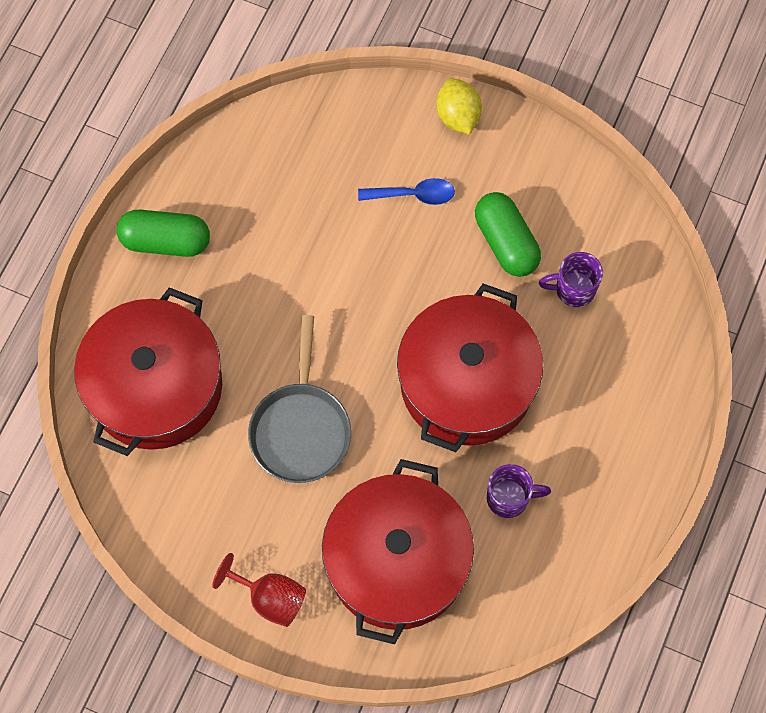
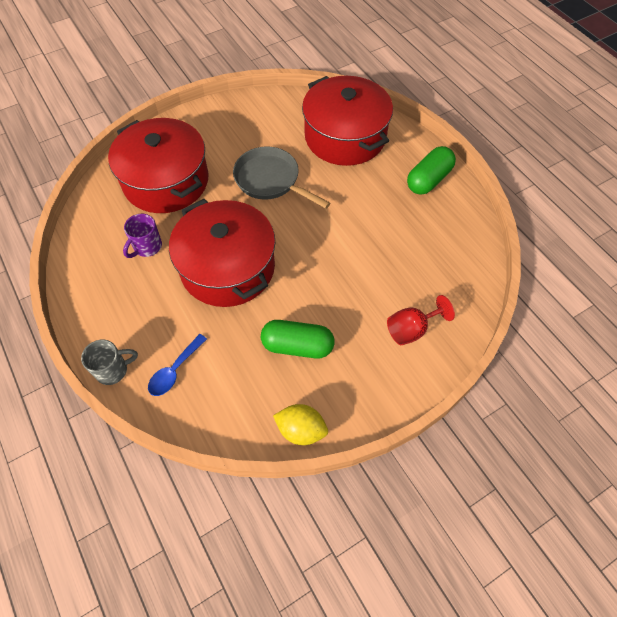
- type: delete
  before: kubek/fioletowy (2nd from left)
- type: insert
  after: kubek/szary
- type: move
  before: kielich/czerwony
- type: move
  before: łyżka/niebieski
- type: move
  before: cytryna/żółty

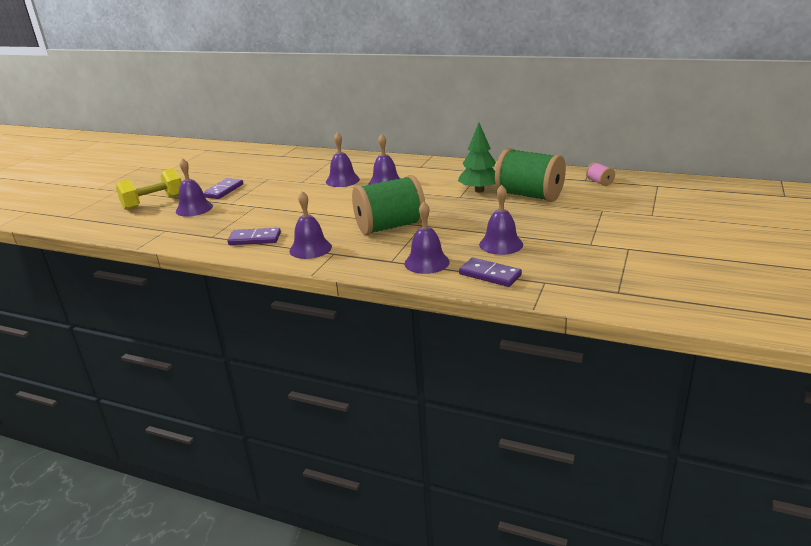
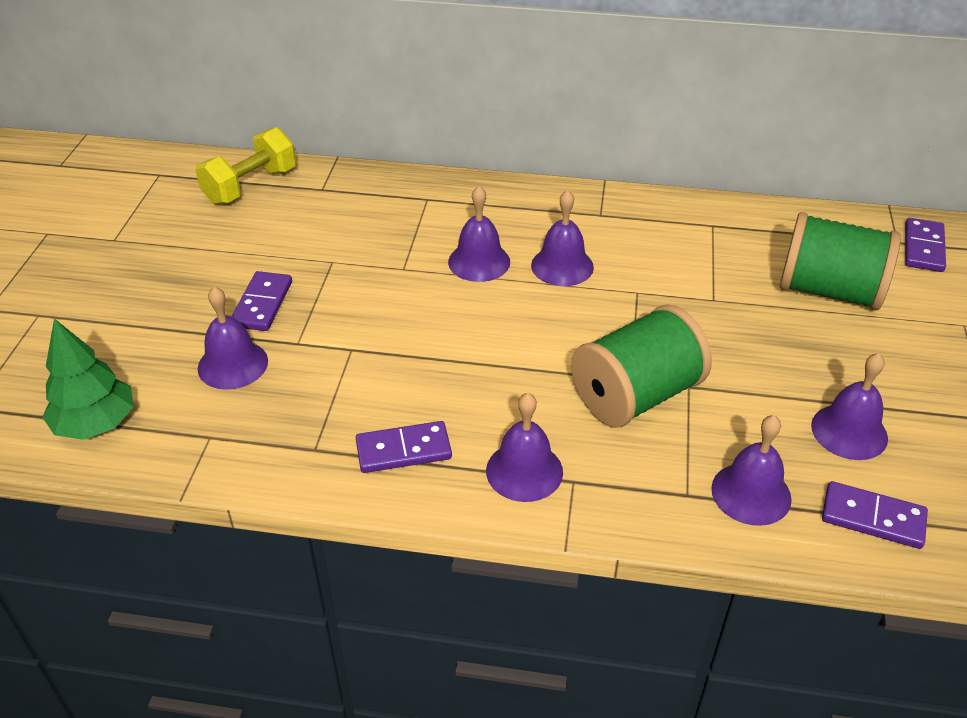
- type: move
  before: hantel/żółty
- type: move
  before: drzewko/zielony
- type: replace
  before: szpulka/różowy
  after: kostka domina/fioletowy (4th from left)

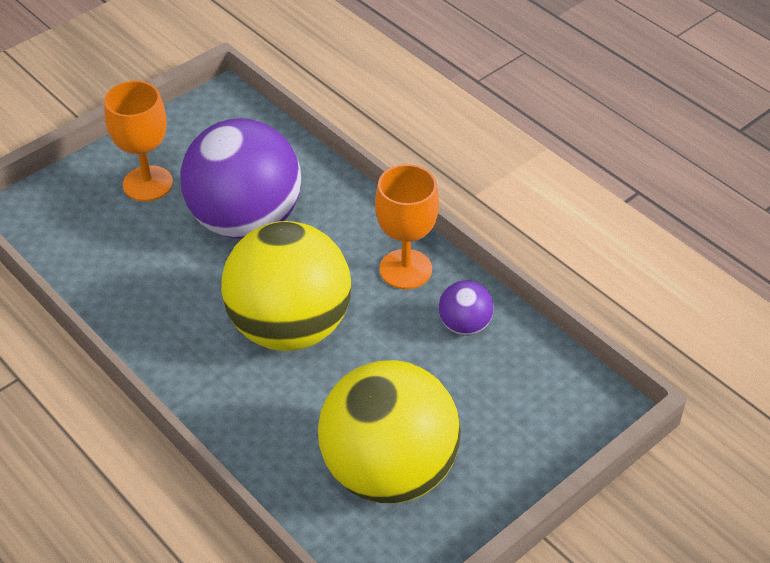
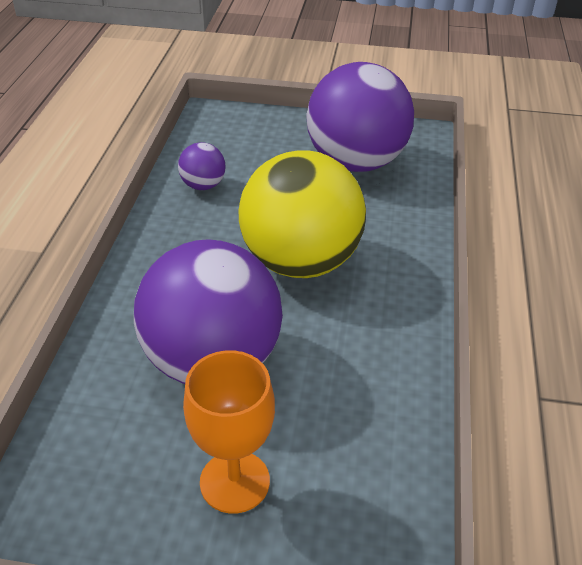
- type: delete
  before: kielich/pomarańczowy (2nd from left)
- type: recolor
  before: piłka/żółty (2nd from left)
  after: piłka/fioletowy (3rd from left)

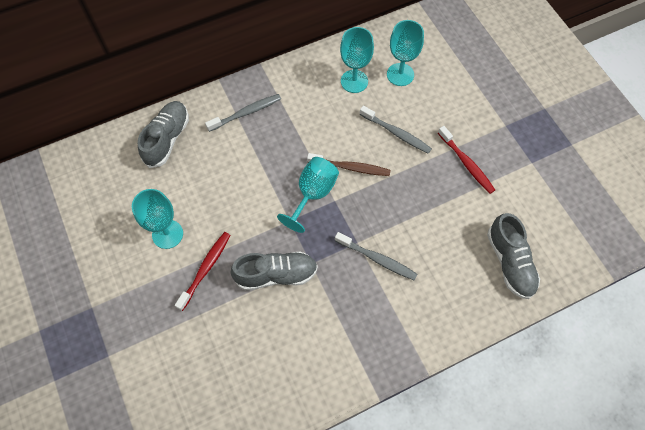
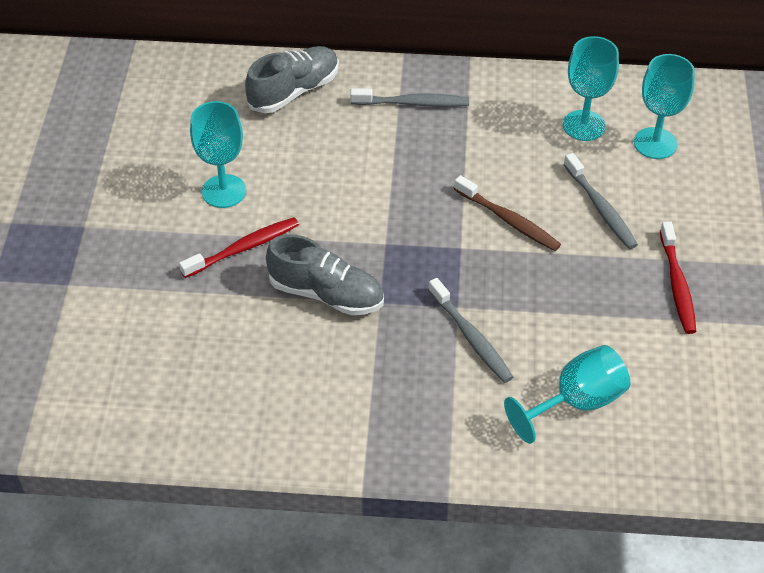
- type: delete
  before: but/szary (3rd from left)
- type: move
  before: kielich/turkusowy (2nd from left)

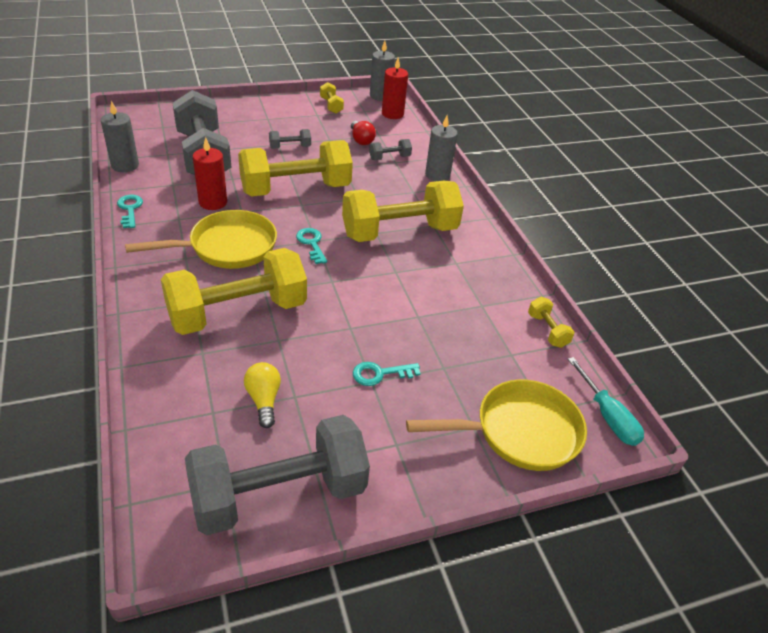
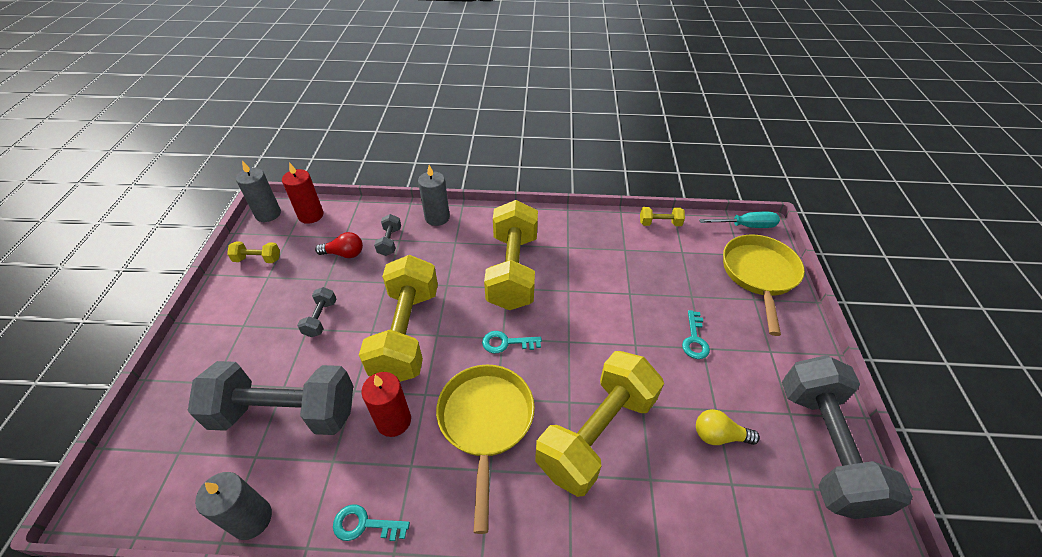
- type: rotate
  before: hantel/żółty (1st from left in the first image)
  turn: 45

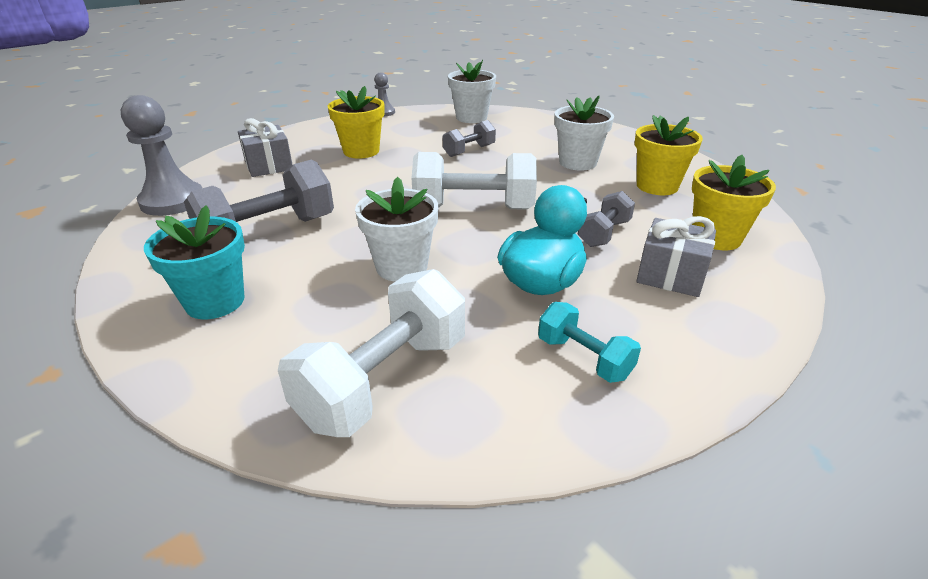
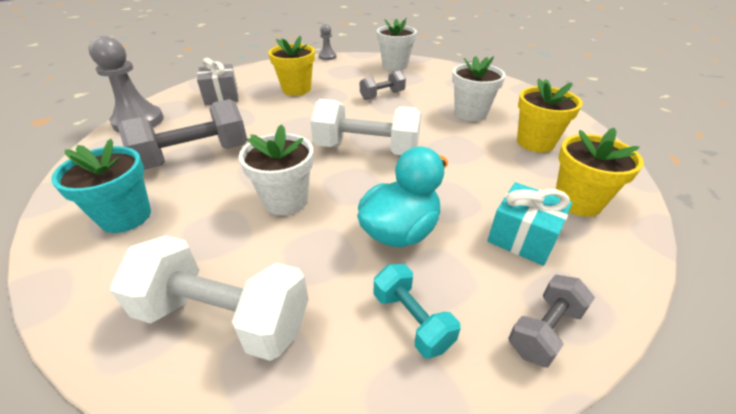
- type: move
  before: hantel/szary (3rd from left)
- type: recolor
  before: prezent/szary (2nd from left)
  after: prezent/turkusowy
- type: rotate
  before: hantel/biały (1st from left)
  turn: 60

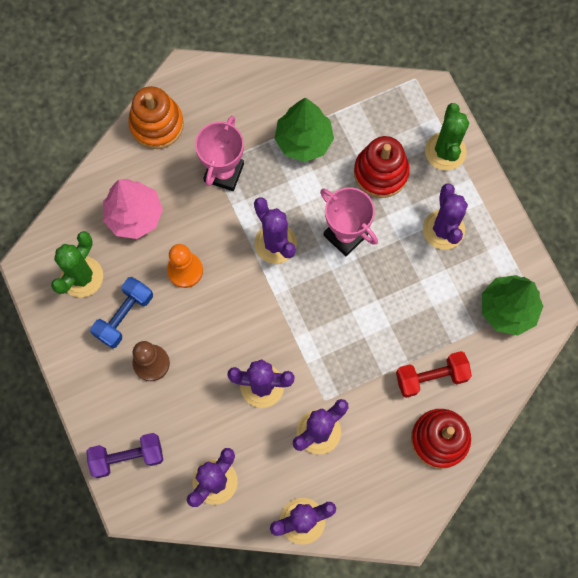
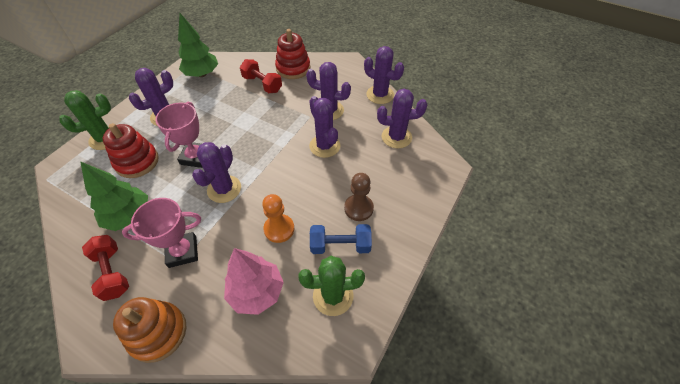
- type: delete
  before: hantel/fioletowy
- type: insert
  after: hantel/czerwony (1st from left)

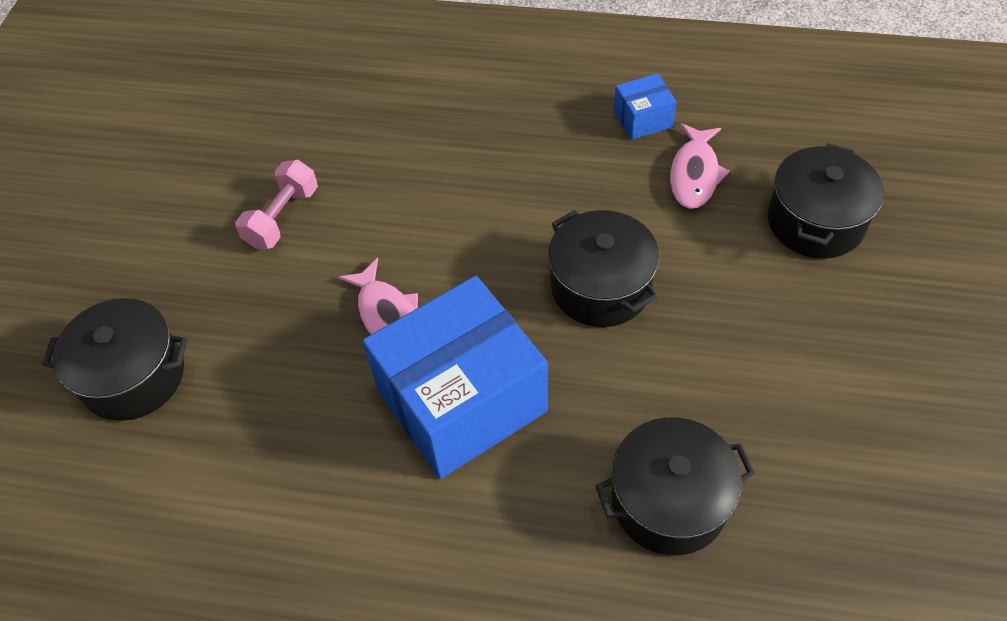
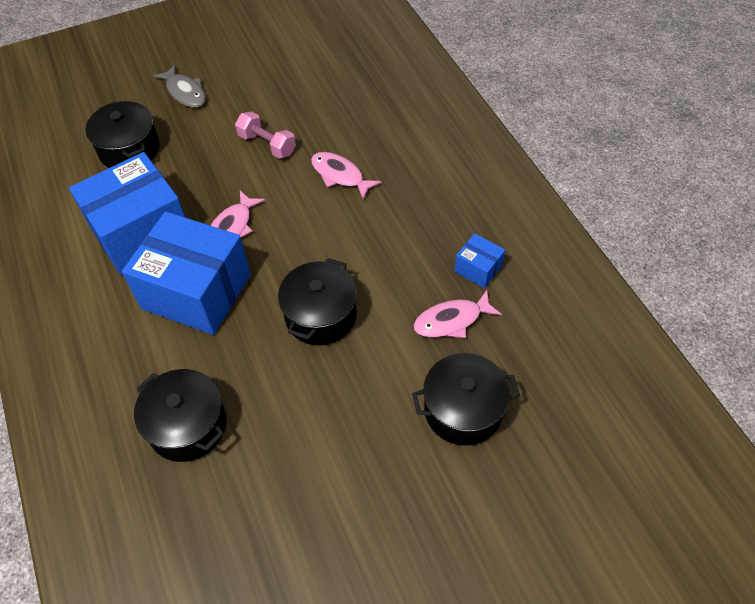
- type: insert
  after: pudełko/niebieski (1st from left)
- type: insert
  after: ryba/szary
- type: insert
  after: ryba/różowy (2nd from left)
- type: rotate
  before: hantel/różowy
  turn: 45

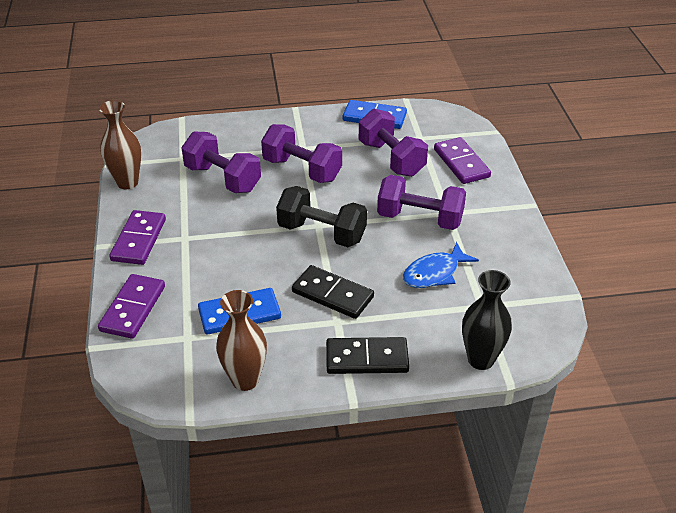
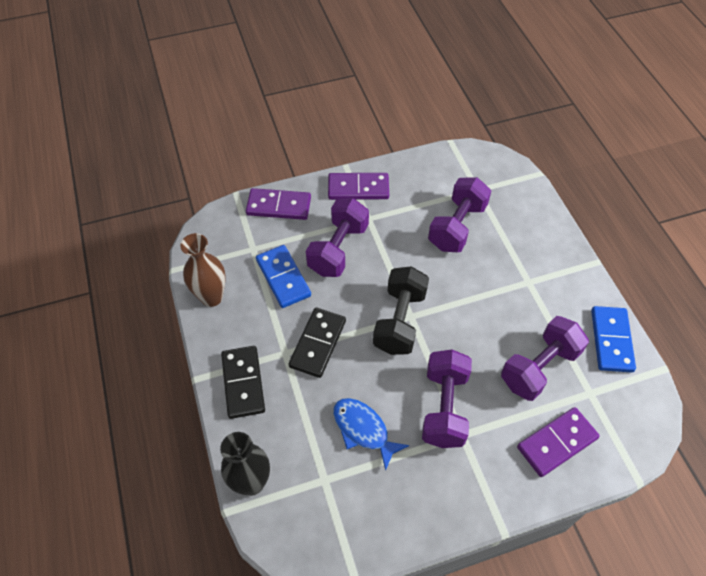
- type: delete
  before: wazon/brązowy (1st from left)
- type: move
  before: hantel/fioletowy (2nd from left in the first image)
  after: hantel/fioletowy (1st from left)

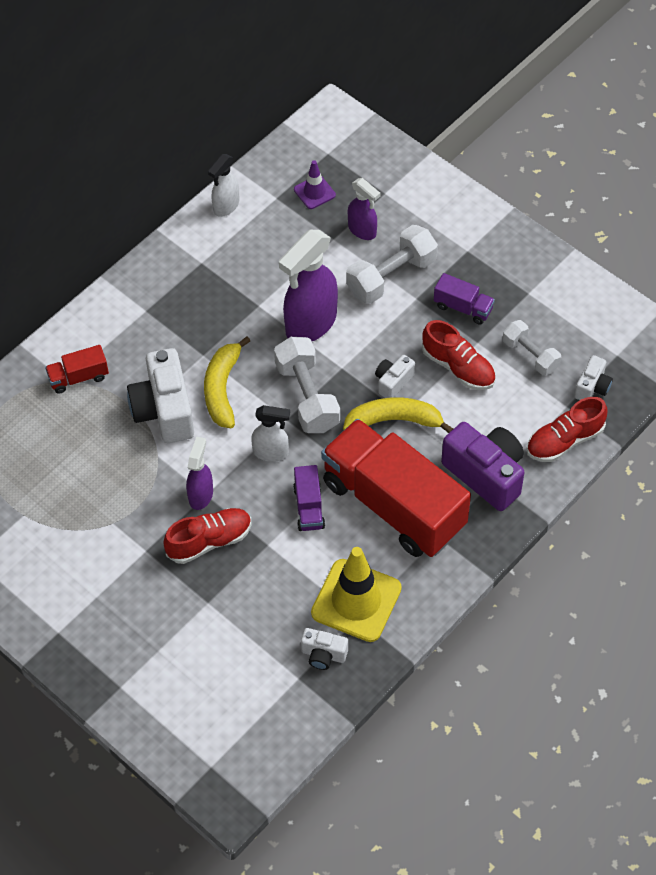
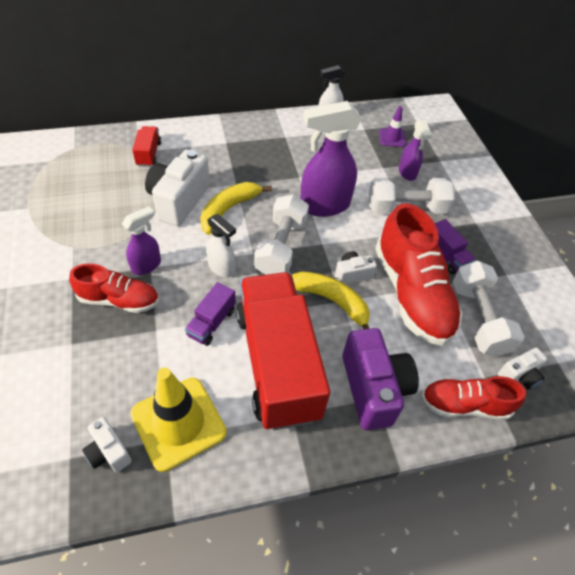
- type: rotate
  before: ciężarówka/czerwony (1st from left)
  turn: 75
- type: resize
  before: but/czerwony (2nd from left)
  scale: 1.71
- type: resize
  before: hantel/biały (3rd from left)
  scale: 1.56

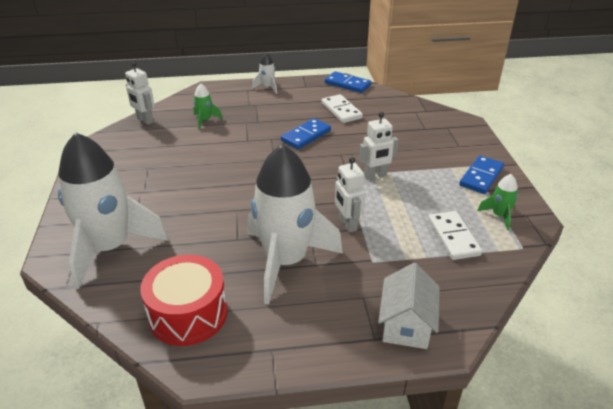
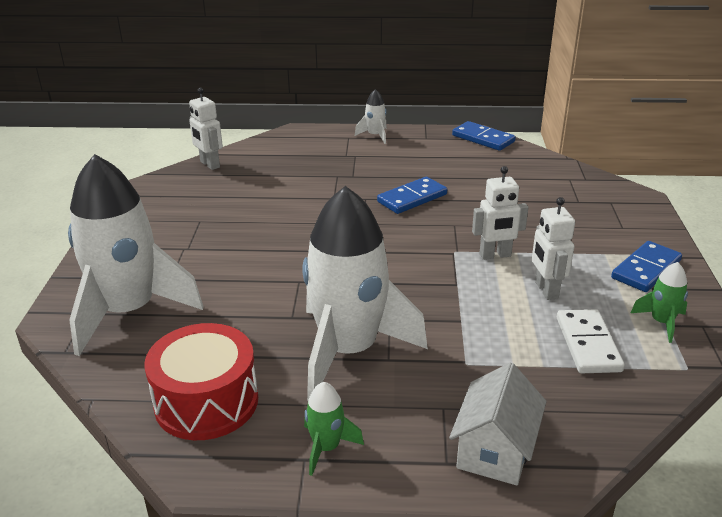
- type: delete
  before: kostka domina/biały (1st from left)
- type: move
  before: rakieta/zielony (1st from left)
- type: move
  before: robot/biały (2nd from left in the first image)
  after: robot/biały (3rd from left)

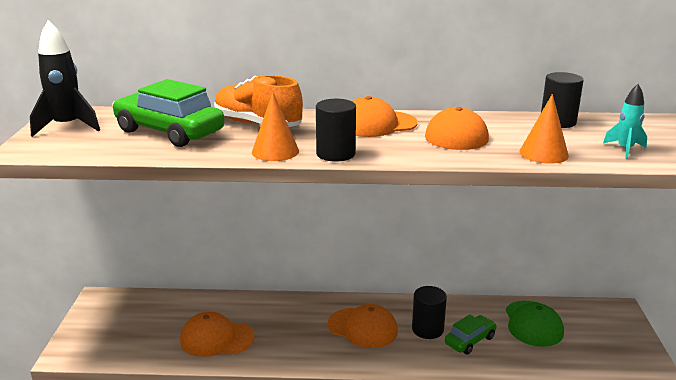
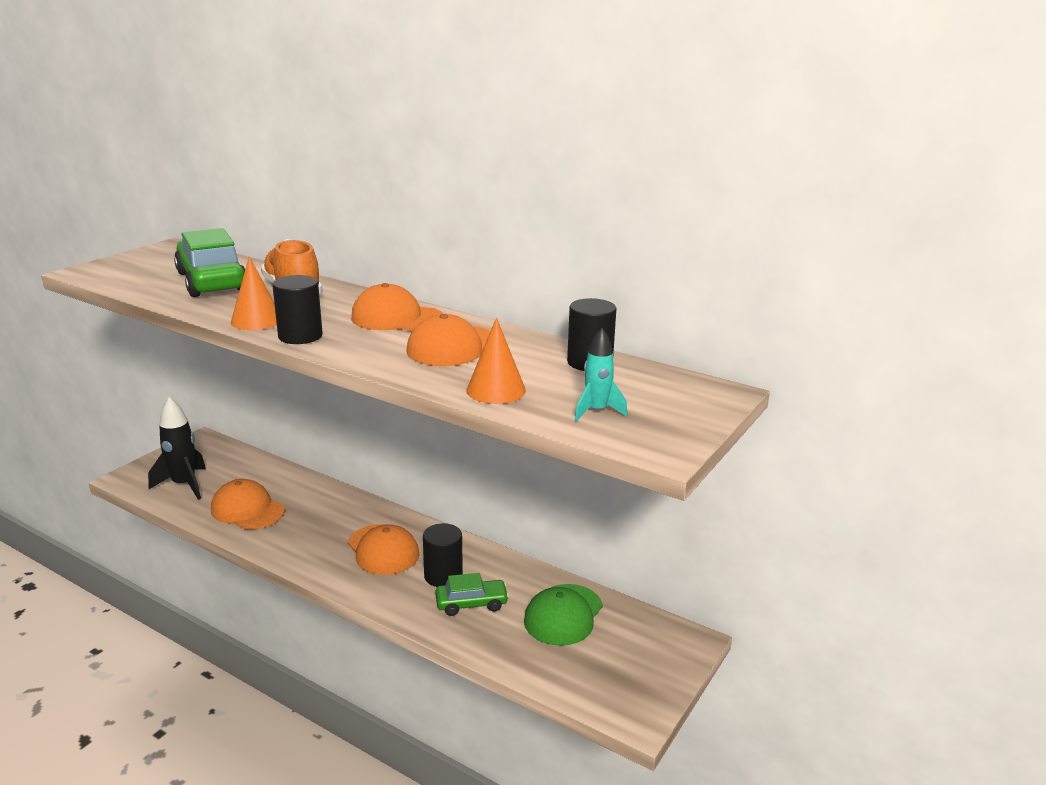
- type: move
  before: rakieta/czarny

